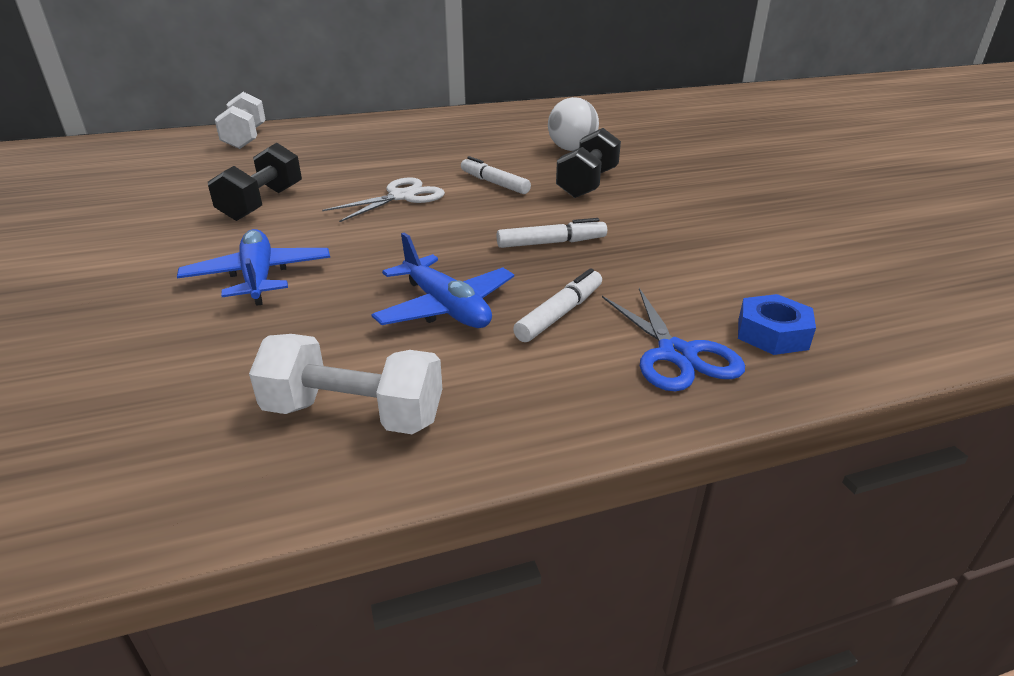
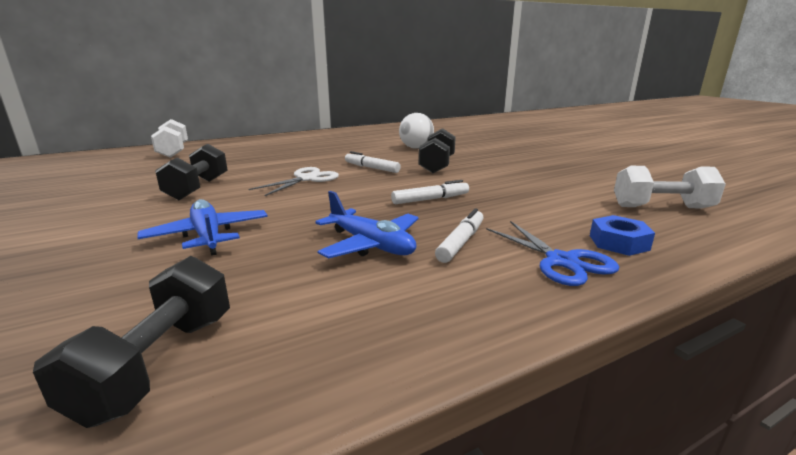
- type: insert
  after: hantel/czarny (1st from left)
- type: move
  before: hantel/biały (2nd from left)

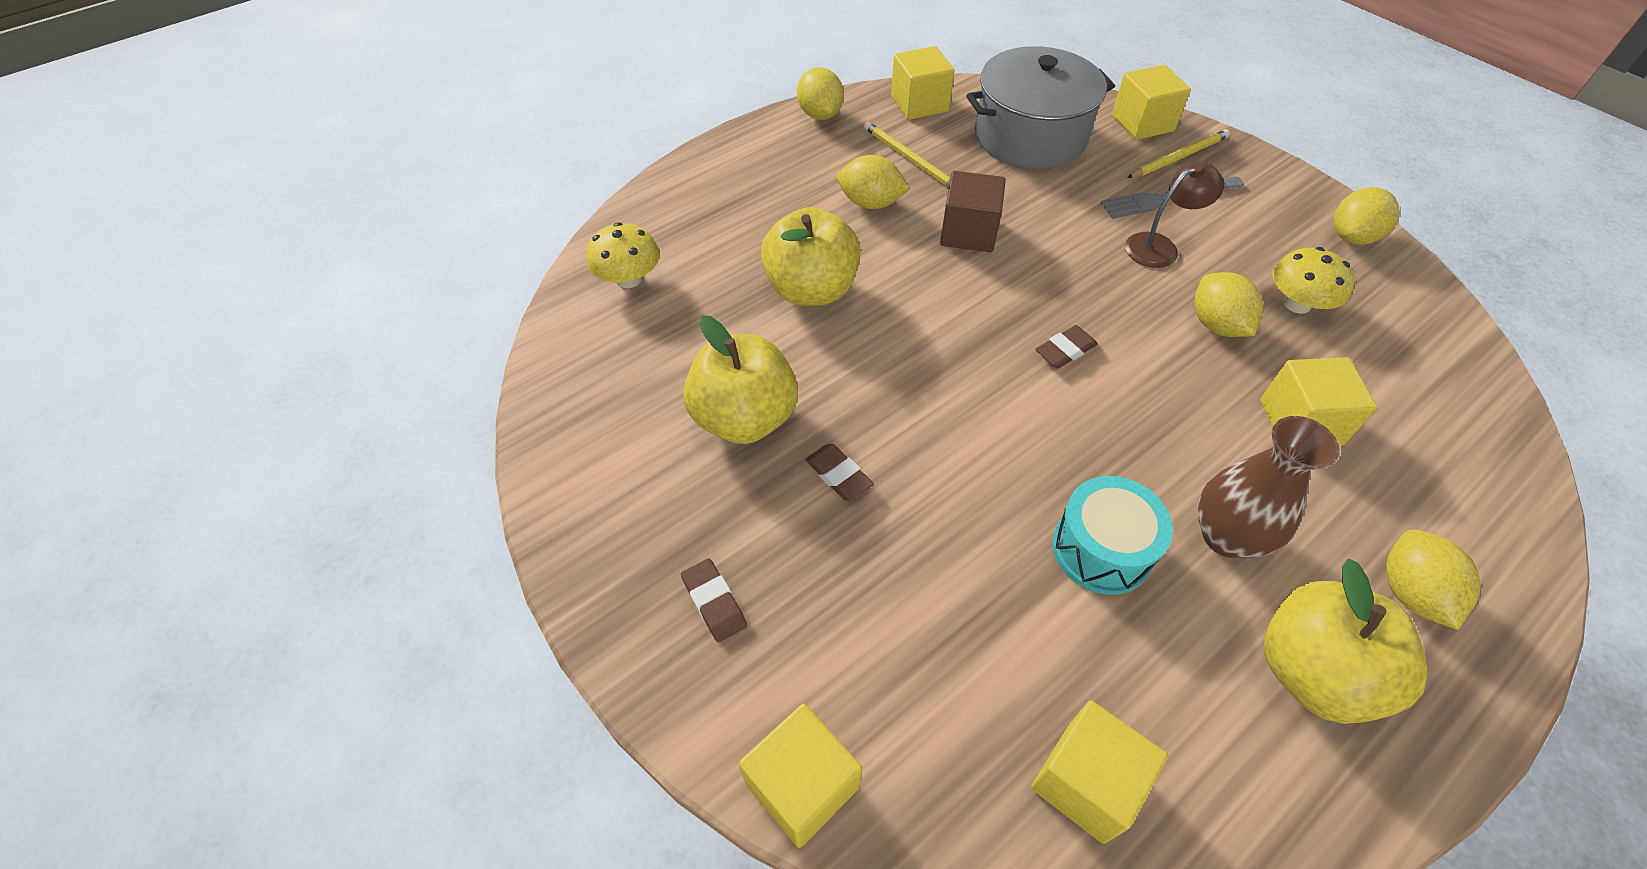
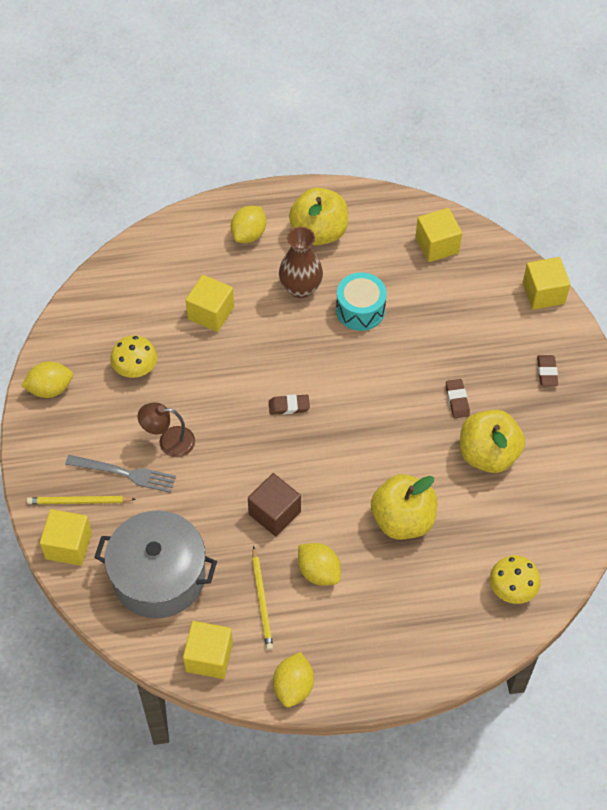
- type: delete
  before: cytryna/żółty (3rd from left)

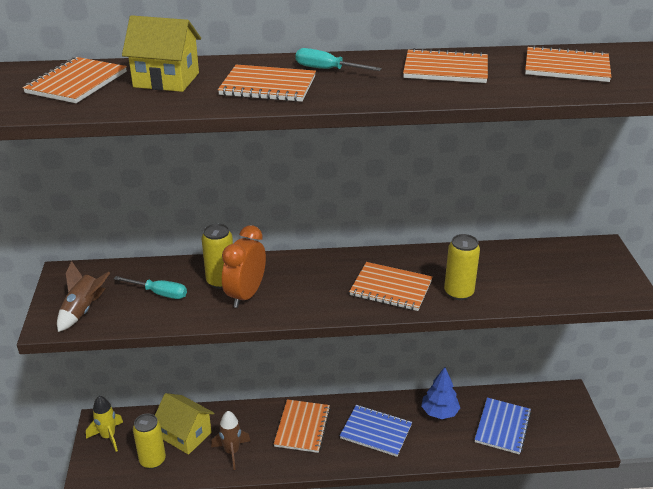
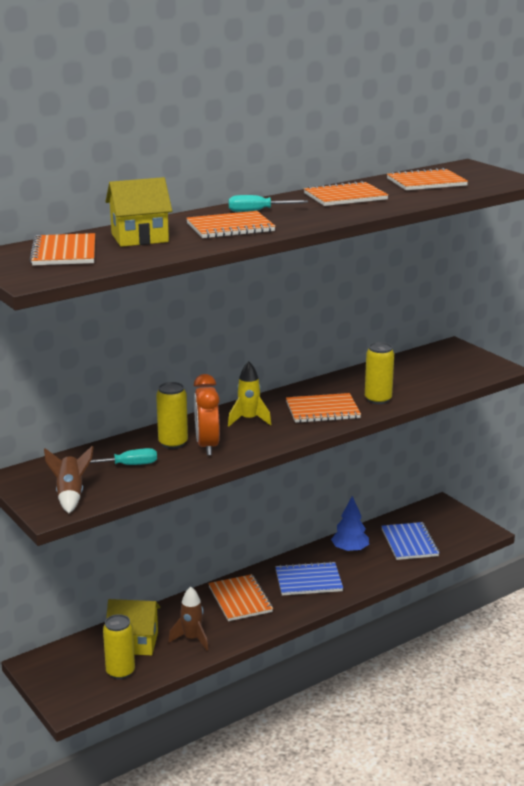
- type: move
  before: rakieta/żółty

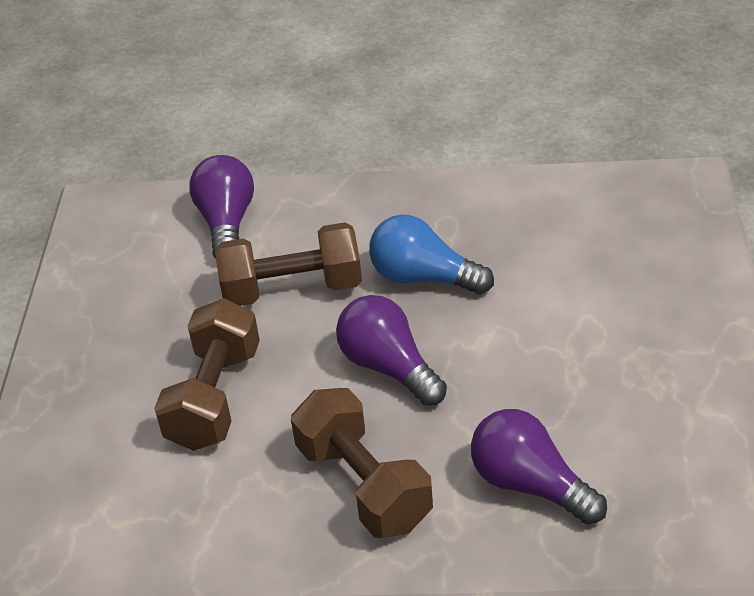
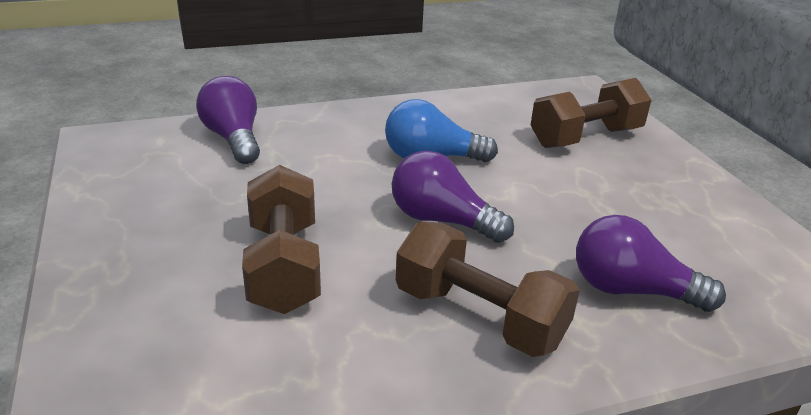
- type: move
  before: hantel/brązowy (2nd from left in the first image)
  after: hantel/brązowy (3rd from left)

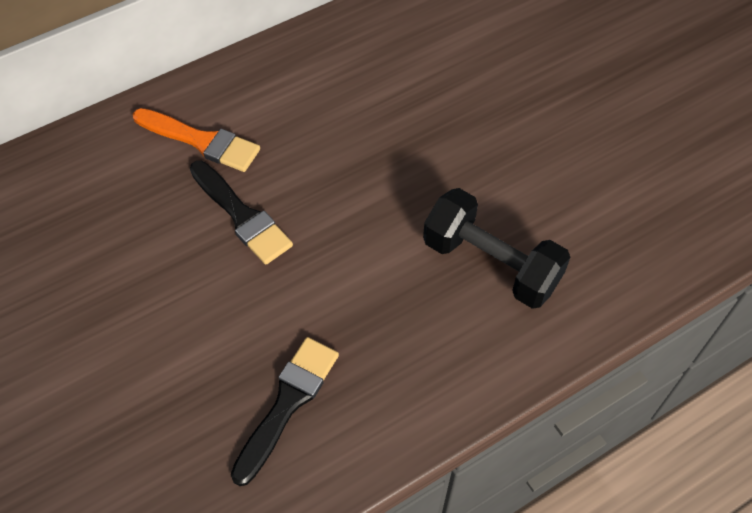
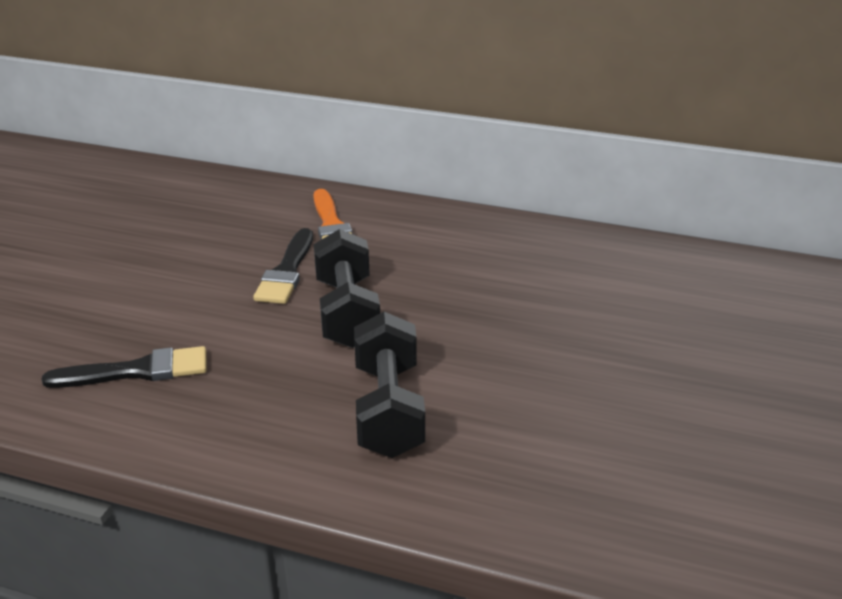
- type: insert
  after: hantel/czarny (1st from left)

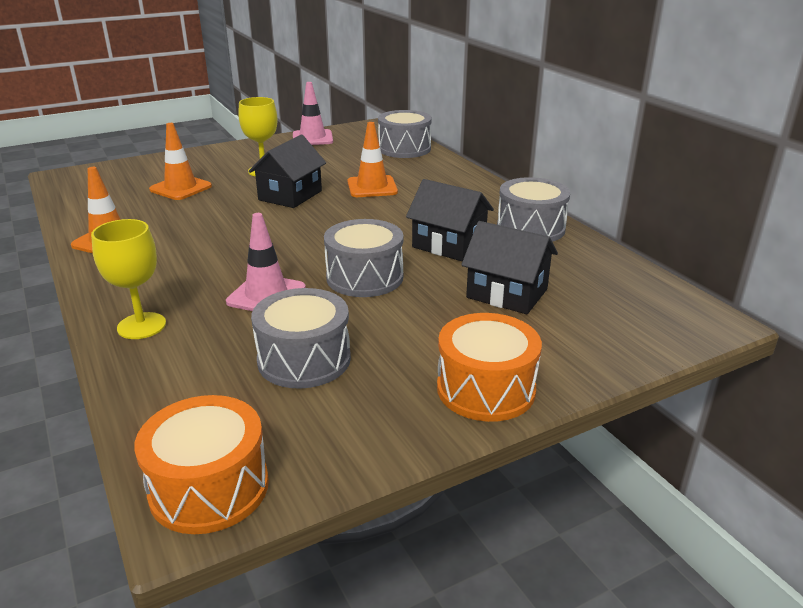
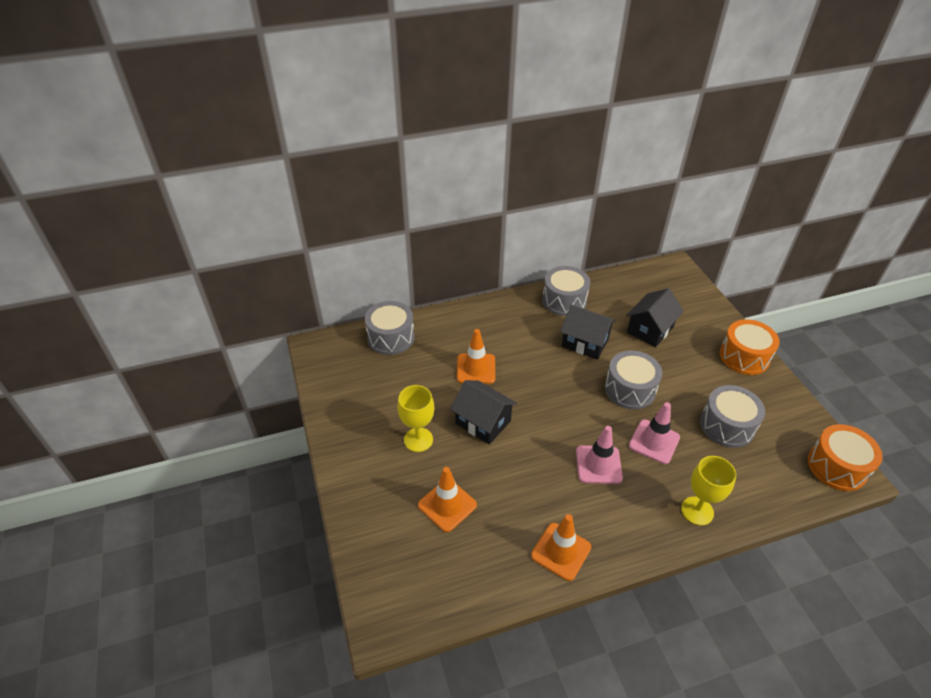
- type: move
  before: pachołek/różowy (2nd from left in the first image)
  after: pachołek/różowy (1st from left)
- type: rotate
  before: domek/czarny (2nd from left)
  turn: 75

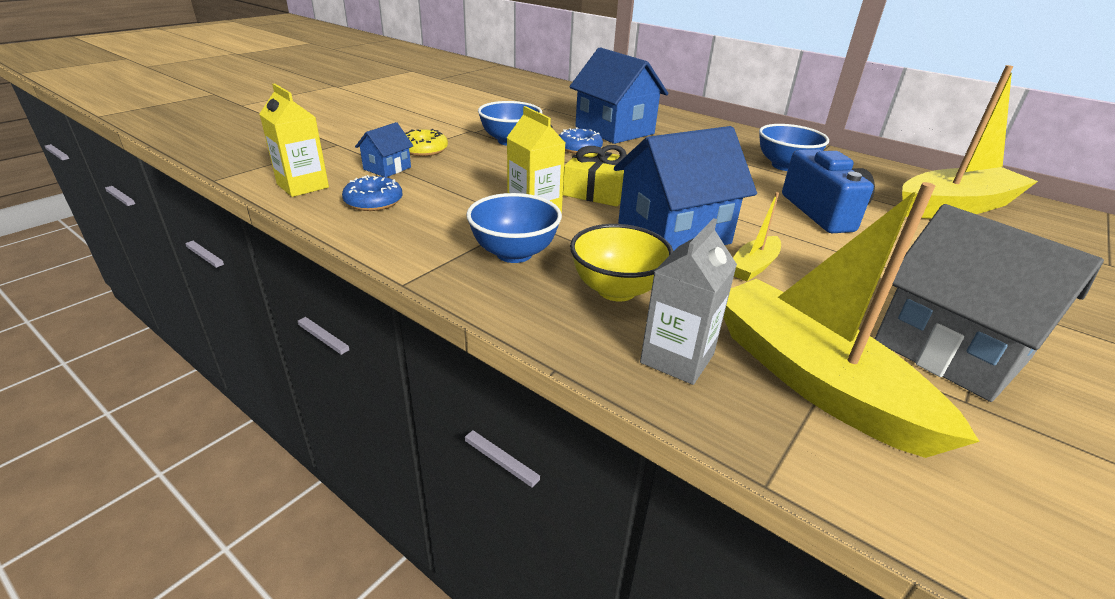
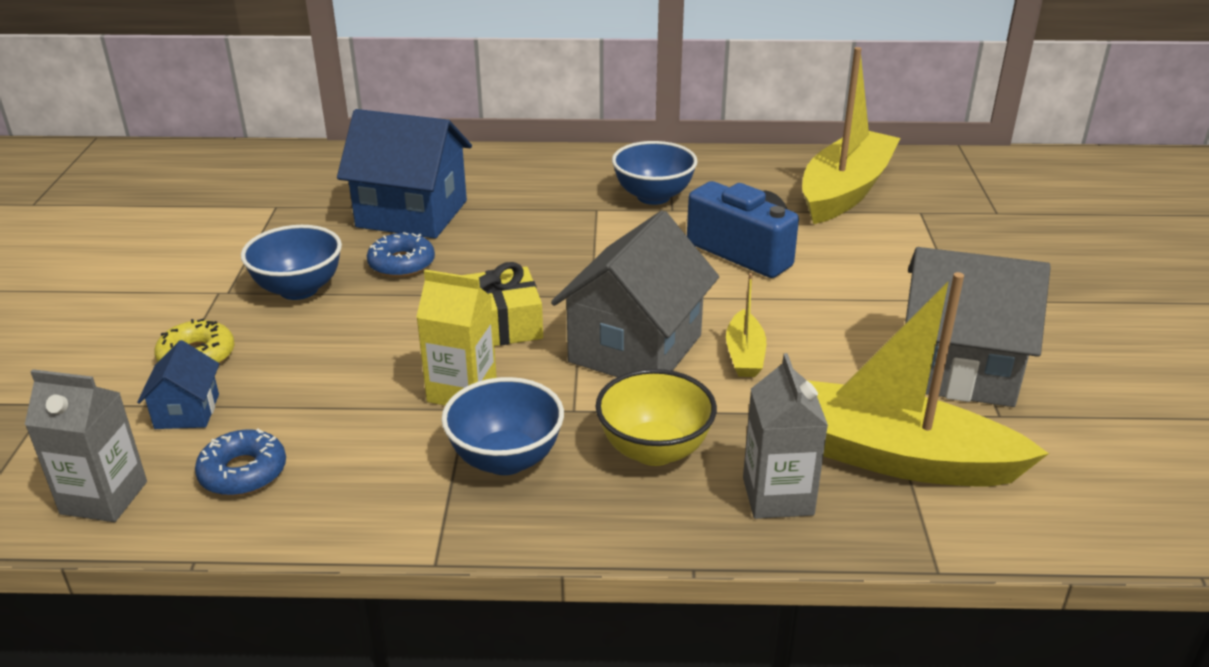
- type: recolor
  before: karton mleka/żółty (1st from left)
  after: karton mleka/szary (1st from left)
- type: recolor
  before: domek/niebieski (3rd from left)
  after: domek/szary (1st from left)

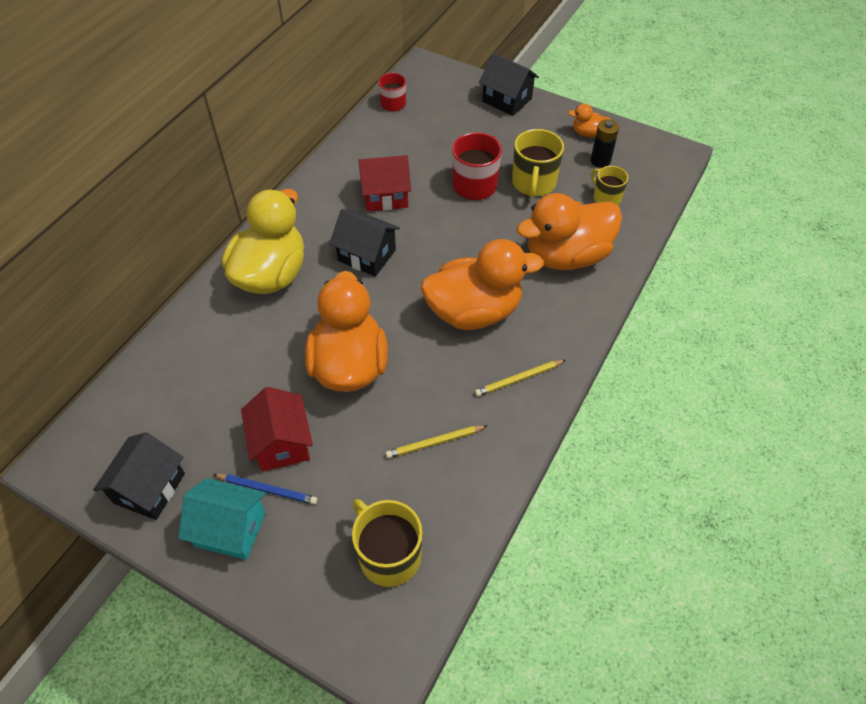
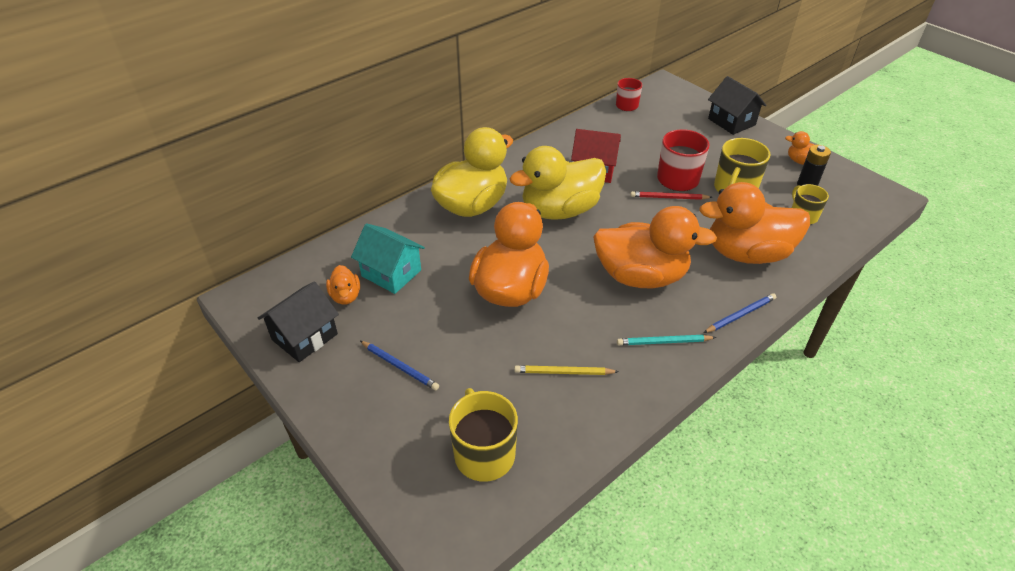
- type: delete
  before: domek/czerwony (1st from left)
- type: insert
  after: kaczka/pomarańczowy (1st from left)
- type: insert
  after: ołówek/czerwony
- type: insert
  after: ołówek/niebieski (2nd from left)
- type: move
  before: domek/turkusowy
- type: replace
  before: domek/czarny (2nd from left)
  after: kaczka/żółty (2nd from left)
- type: recolor
  before: ołówek/żółty (2nd from left)
  after: ołówek/turkusowy

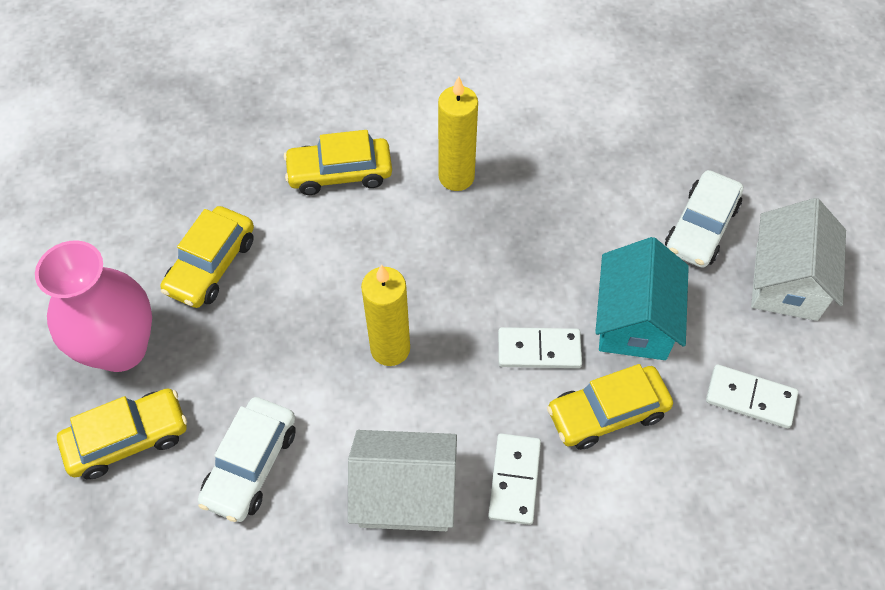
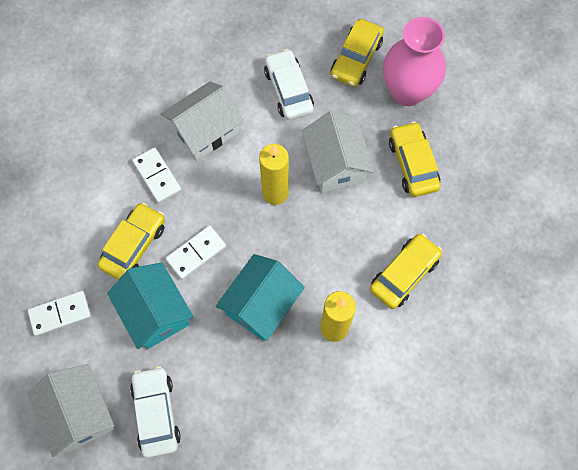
- type: insert
  after: domek/turkusowy (2nd from left)
- type: insert
  after: domek/biały (3rd from left)

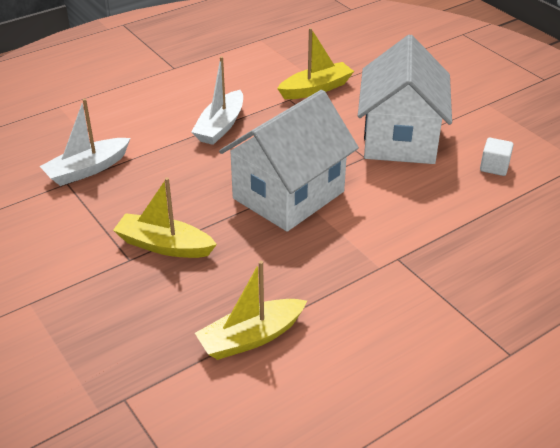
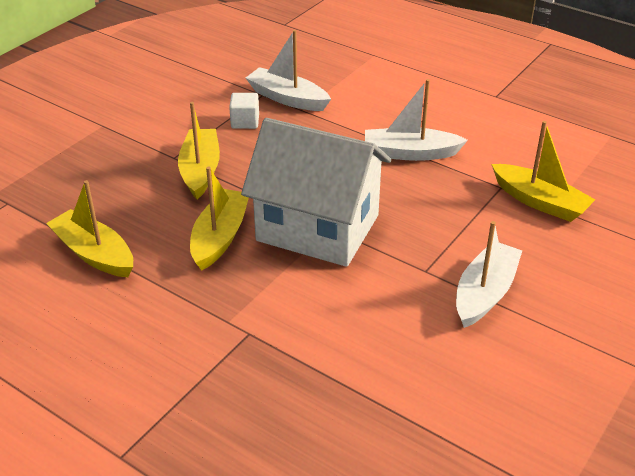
- type: insert
  after: łódka/żółty (3rd from left)
- type: move
  before: sześcian/biały
- type: replace
  before: domek/biały (2nd from left)
  after: łódka/biały (3rd from left)

